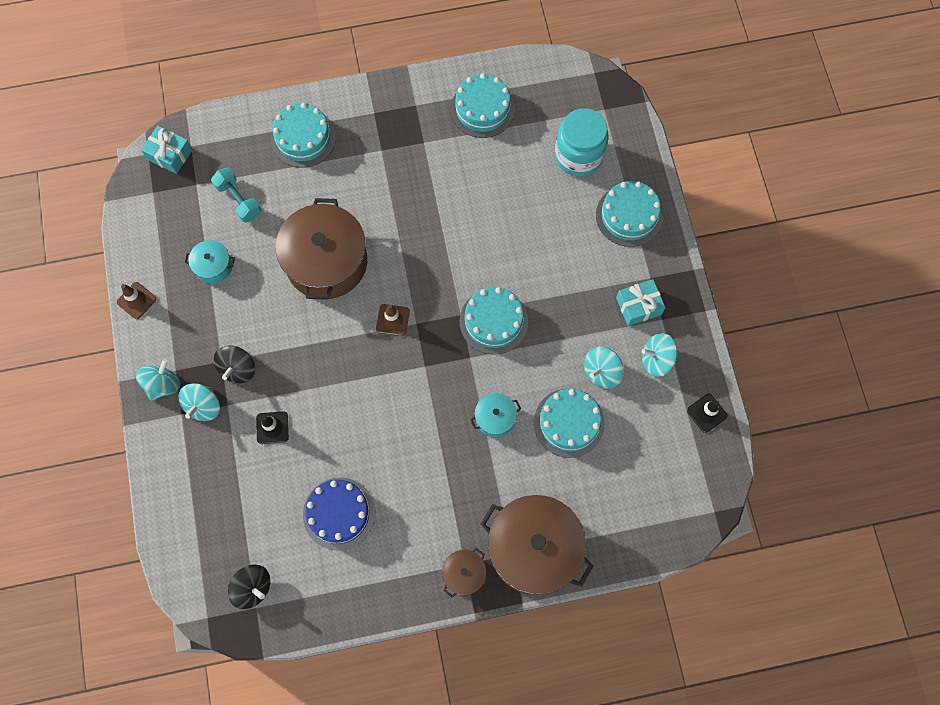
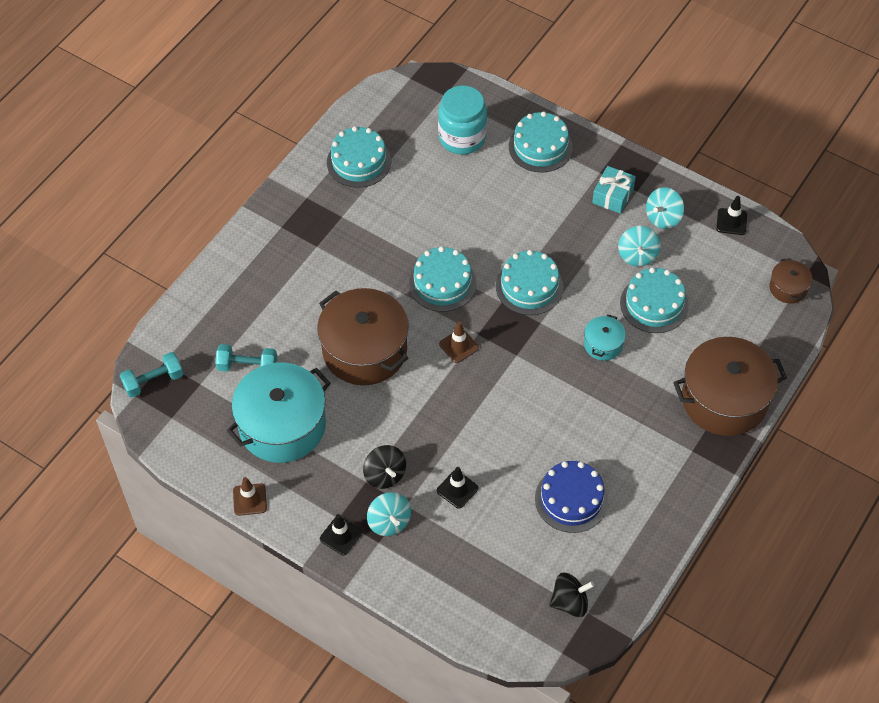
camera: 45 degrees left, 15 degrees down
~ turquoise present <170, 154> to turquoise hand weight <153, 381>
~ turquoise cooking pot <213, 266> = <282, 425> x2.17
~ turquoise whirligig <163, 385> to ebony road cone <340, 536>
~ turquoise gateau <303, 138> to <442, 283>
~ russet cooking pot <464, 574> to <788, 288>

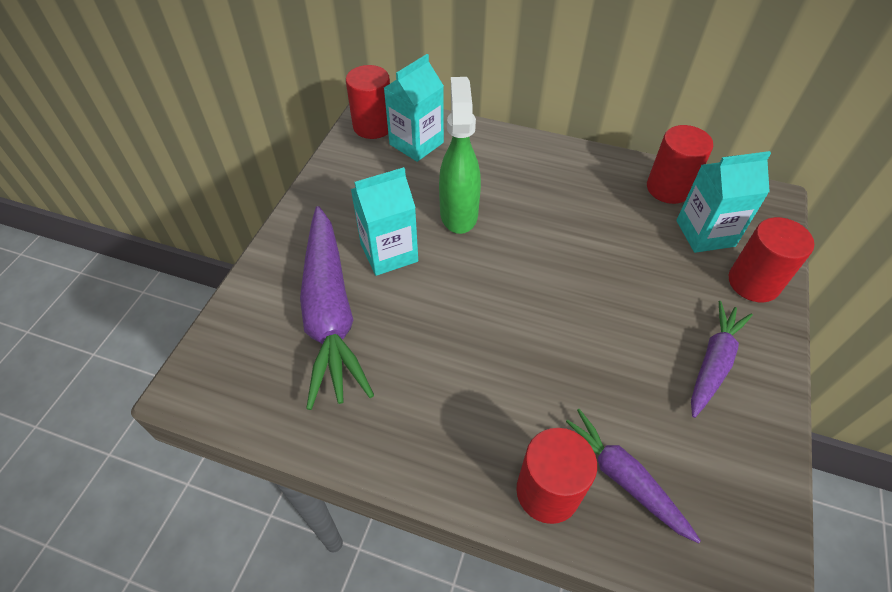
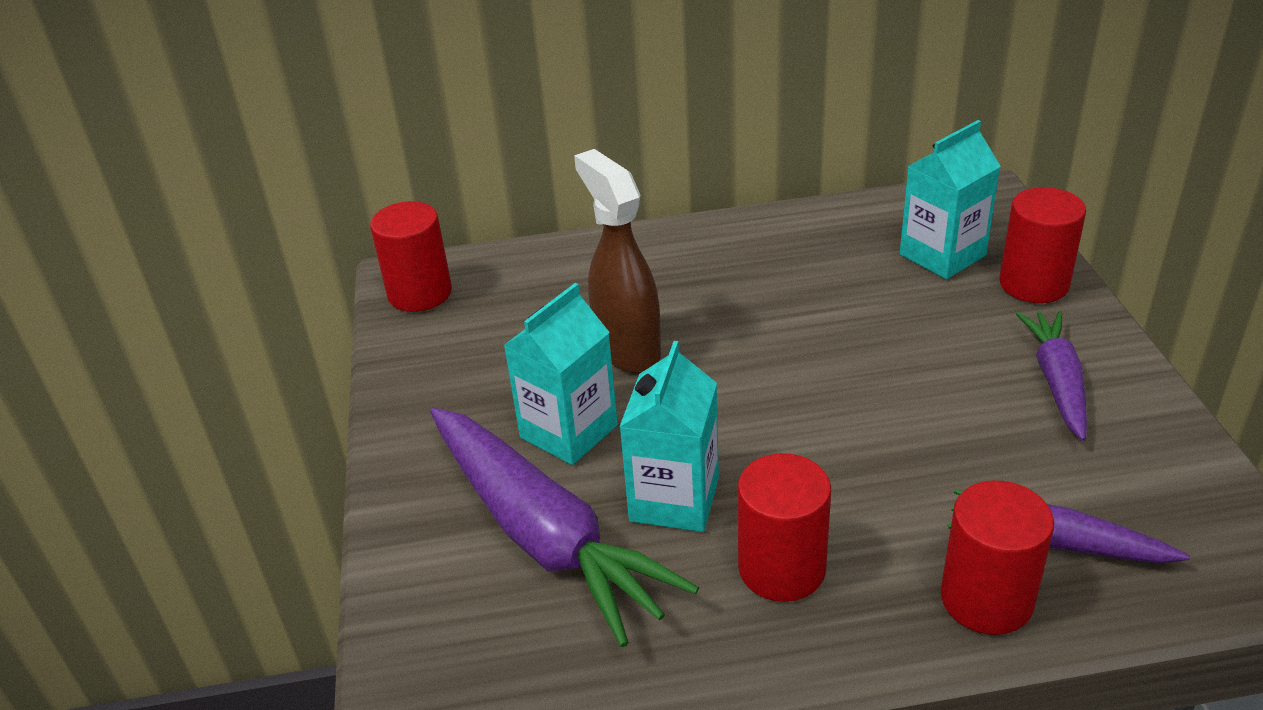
camera: 25 degrees left, 15 degrees down
~ leaf-green spray cleaner <459, 213> to russet spray cleaner <627, 349>
~ turquoise carton <416, 143> to <674, 499>
~ red cylinder <668, 188> to <782, 568>

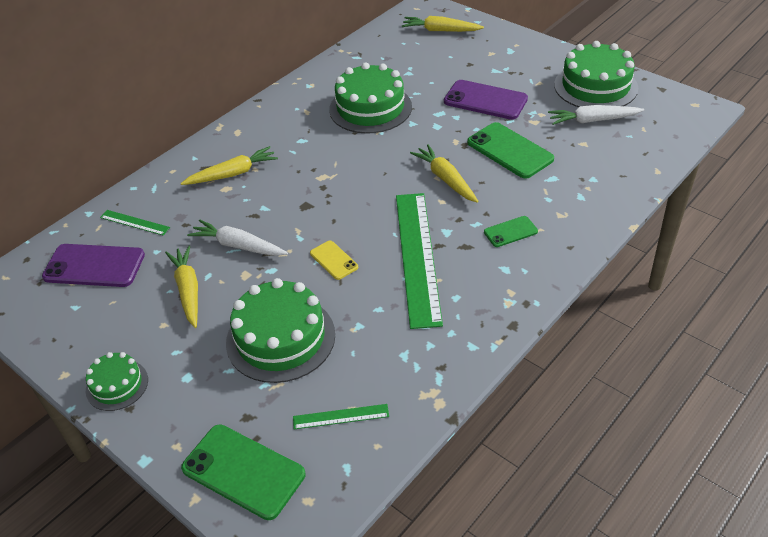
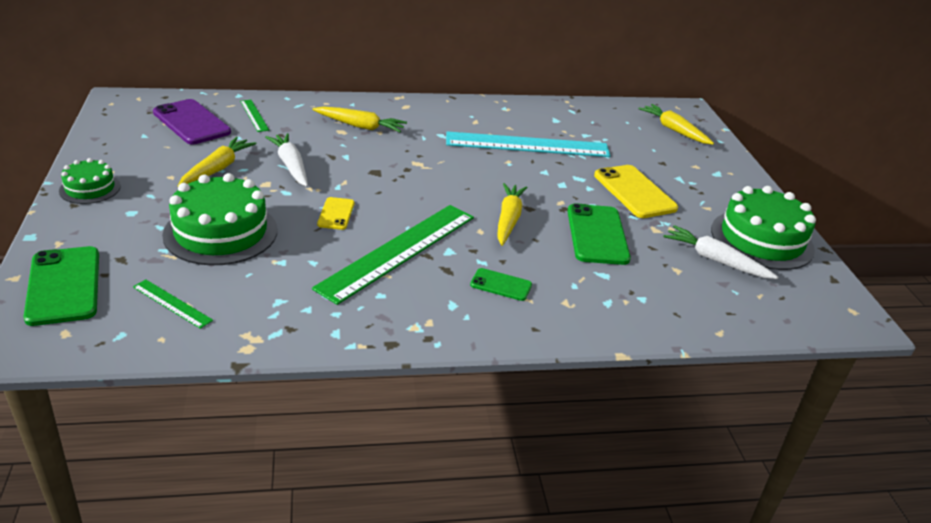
camera: 35 degrees right, 10 degrees down
~ leaf-green gateau <370, 108> to turquoise straightedge <527, 145>
~ purple mobile phone <485, 100> to yellow mobile phone <634, 192>

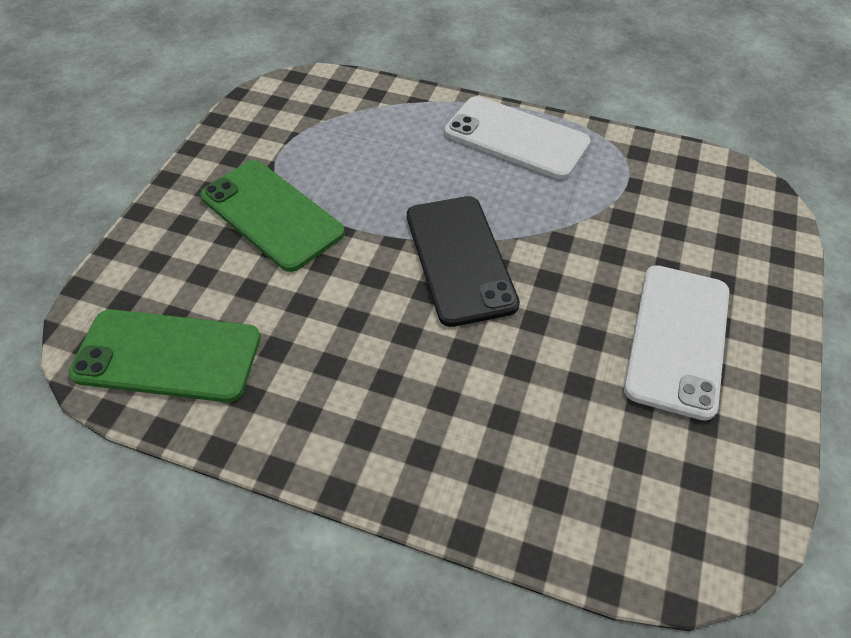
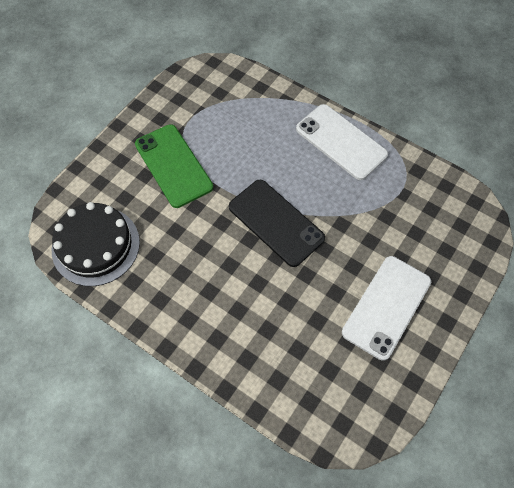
camera: 15 degrees right, 10 degrees up
~ leaf-green mobile phone <168, 355> to ebony gateau <96, 245>
~ ebony mobile phone <459, 259> = <276, 222> 45 degrees counterclockwise

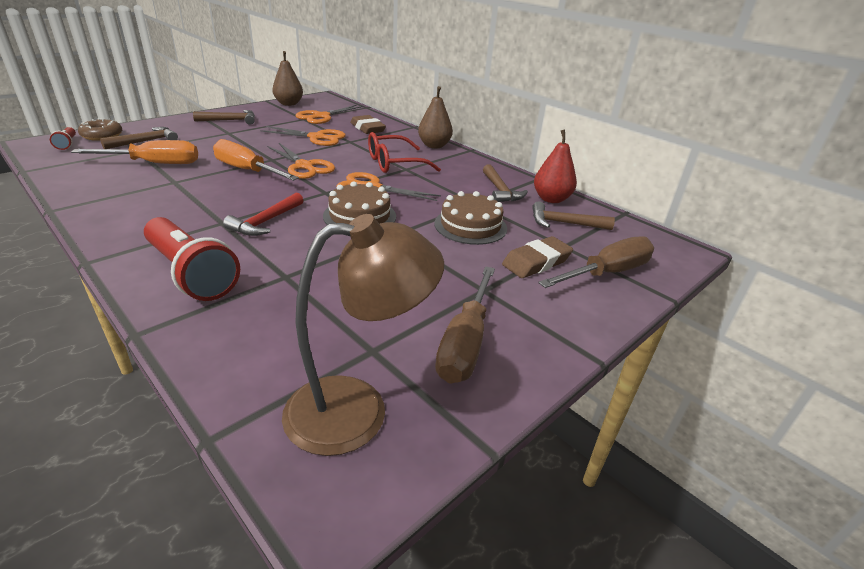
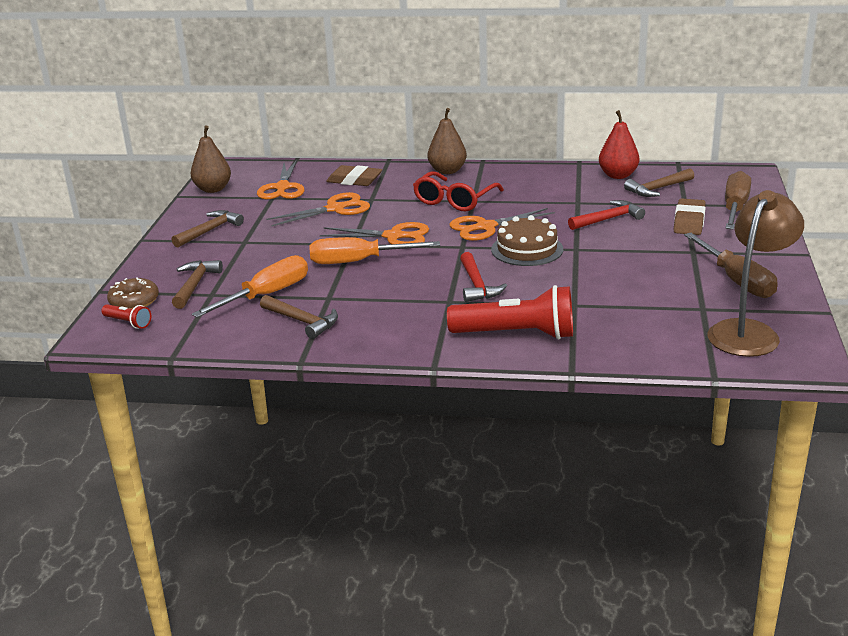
camera: 35 degrees left, 5 degrees down
~ russet hammer <500, 190> to <302, 321>
~ russet gateau <470, 226> to red hammer <608, 219>

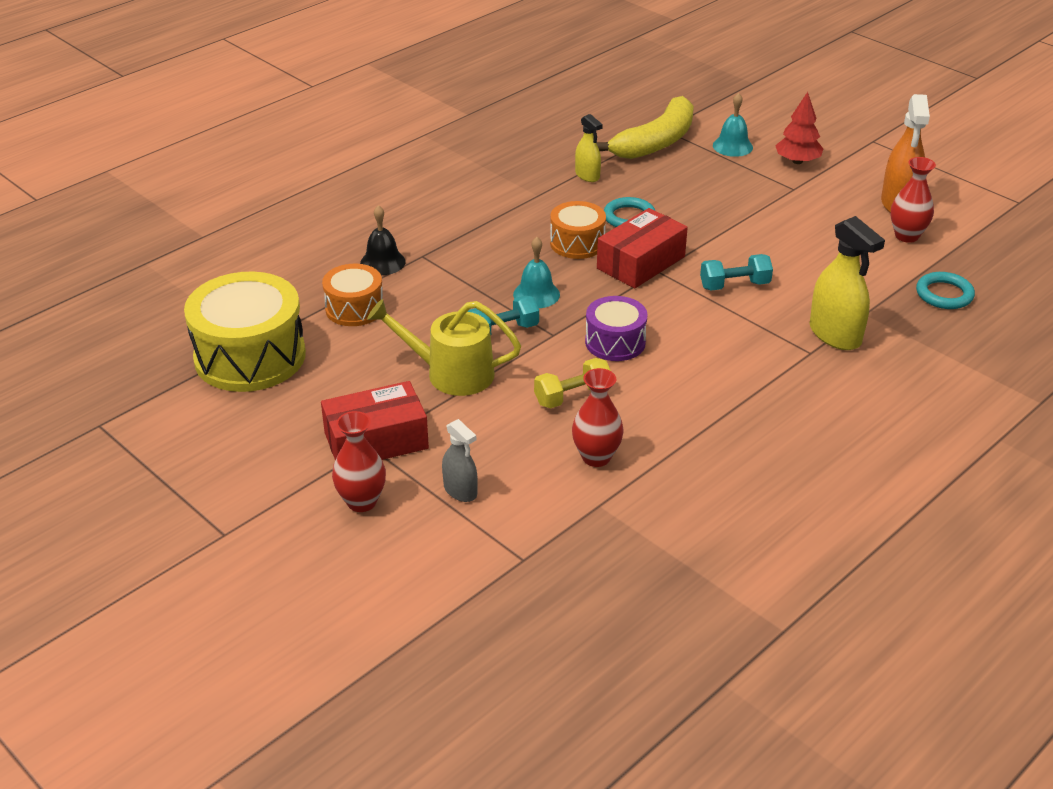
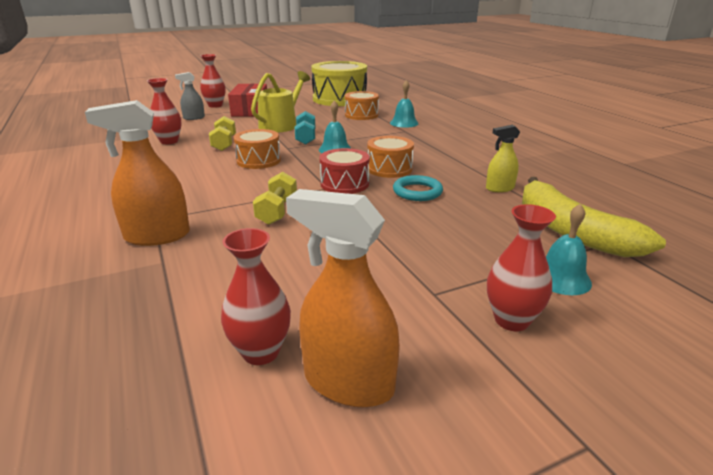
camera: 110 degrees right, 10 degrees down
~ yellow spray cleaner <835, 335> to bright orange spray cleaner <157, 236>
~ purple drum <615, 342> to bright orange drum <258, 160>
~ turquoise hand weight <734, 285> to yellow hand weight <277, 211>
~ red box <641, 262> to red drum <344, 184>
~ ebony hand bell <382, 262> to turquoise hand bell <404, 123>
~ red toy tree <797, 161> to red flower vase <511, 320>
- turquoise ring <944, 294>

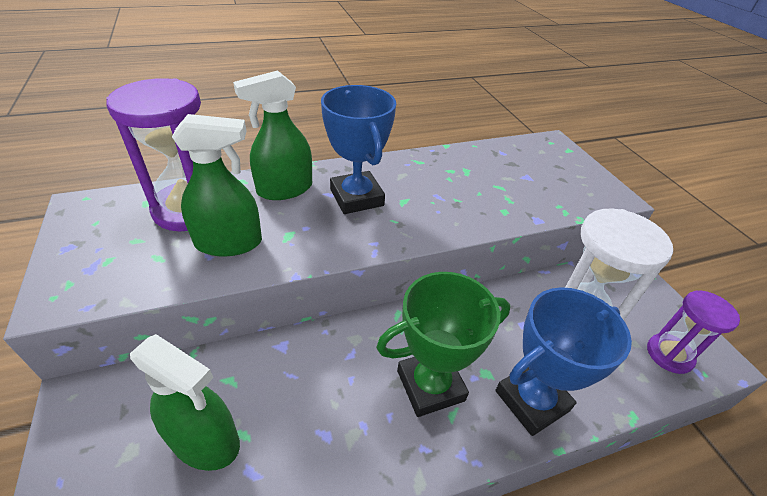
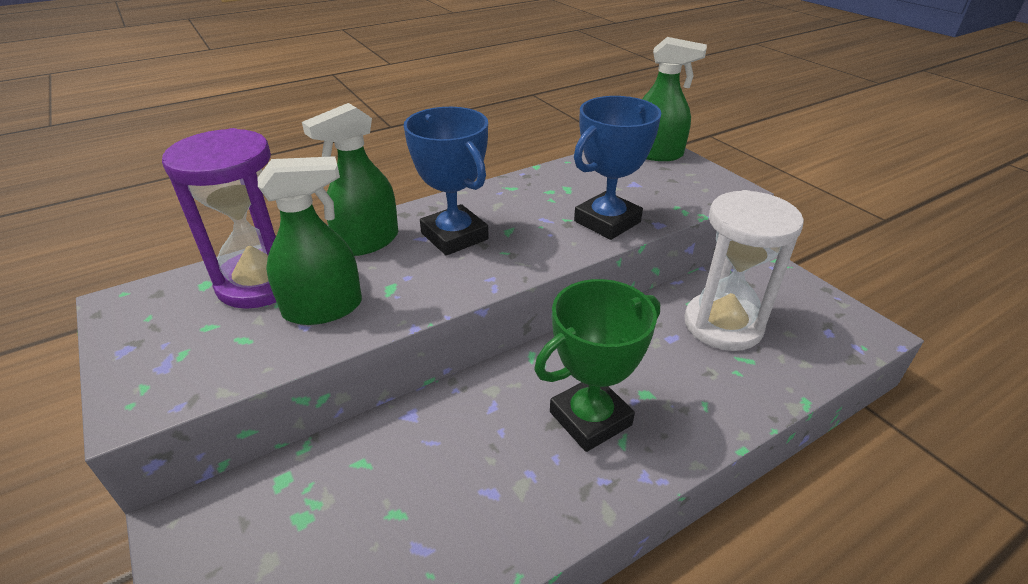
camera: 10 degrees left, 5 degrees down
~ cobalt prize cup <532, 401> to <607, 222>
~ leaf-green spray cleaner <205, 440> to <656, 154>
- purple hourglass <669, 354>

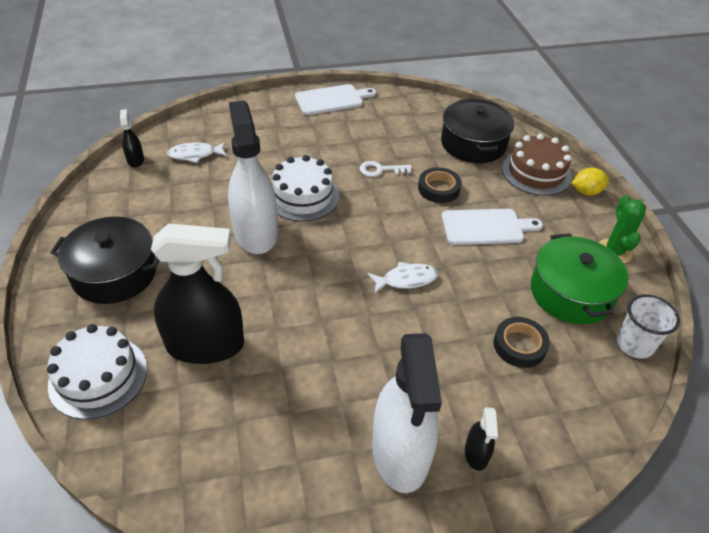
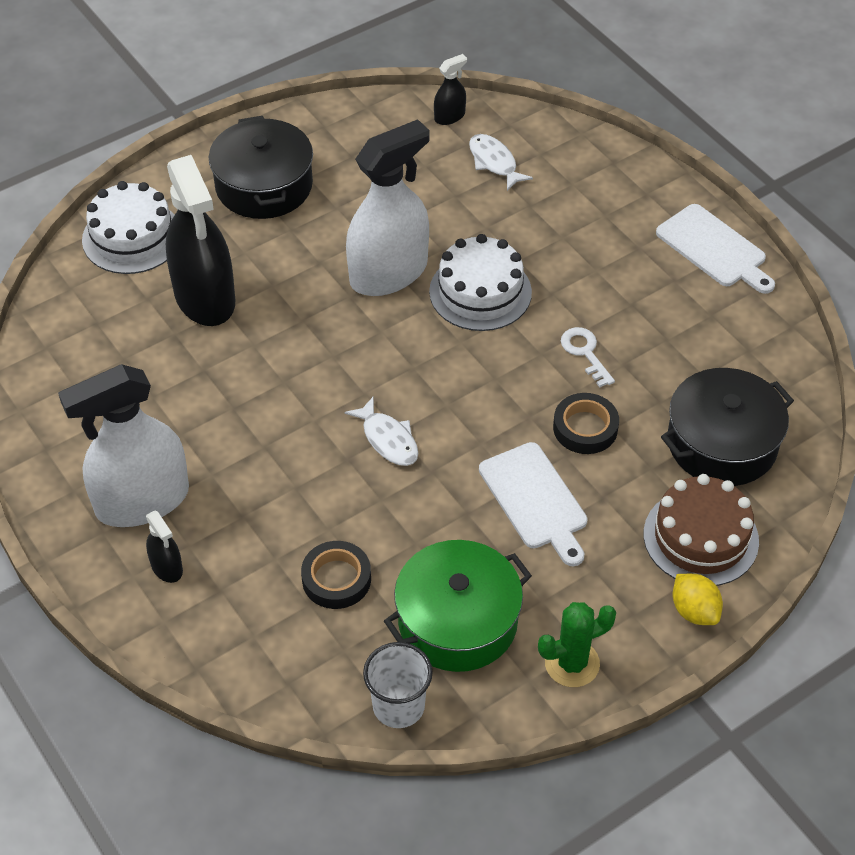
camera: 70 degrees right, 5 degrees up
~ ebony spray cleaner <476, 453> = <167, 567> 105 degrees counterclockwise

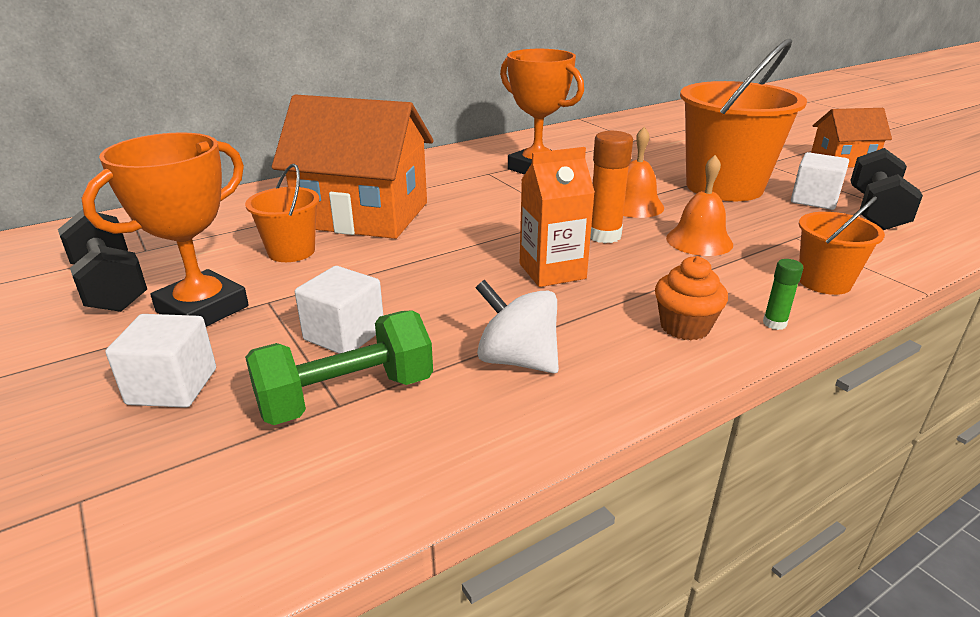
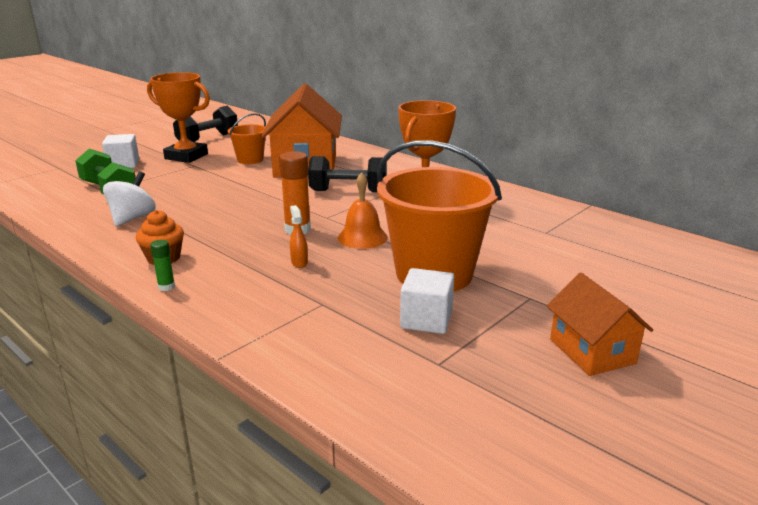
camera: 75 degrees right, 5 degrees down
~ bright orange hand bell <699, 241> to bright orange spray cleaner <299, 262>
~ ebony hand weight <875, 211> to <348, 191>
- pure white cube <344, 335>
- bright orange carton <552, 271>
- bright orange bucket <824, 282>

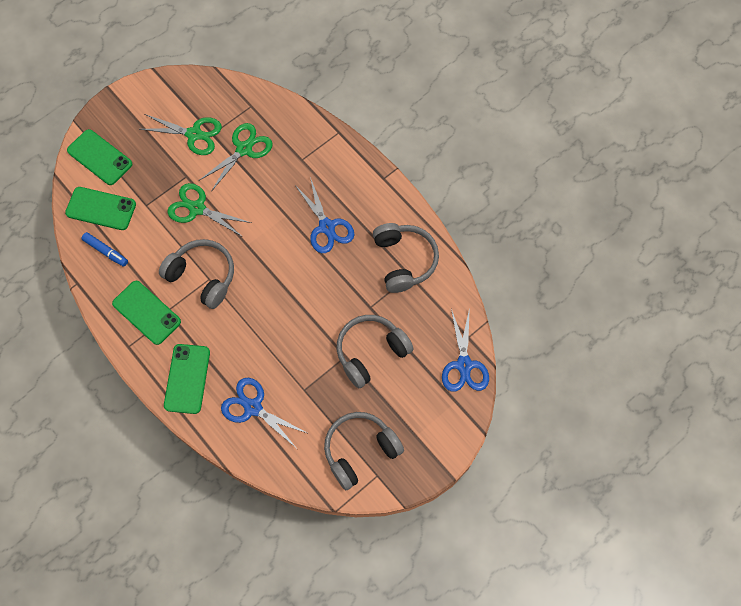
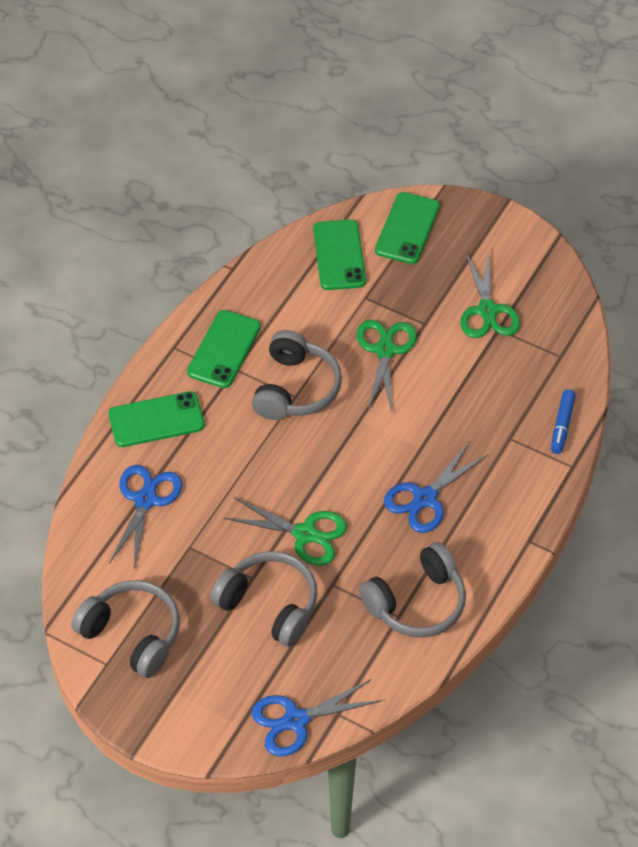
camera: 70 degrees right, 15 degrees down
~ leaf-green shears <244, 149> to <305, 534>
~ cobalt felt pen <106, 251> to <562, 425>

